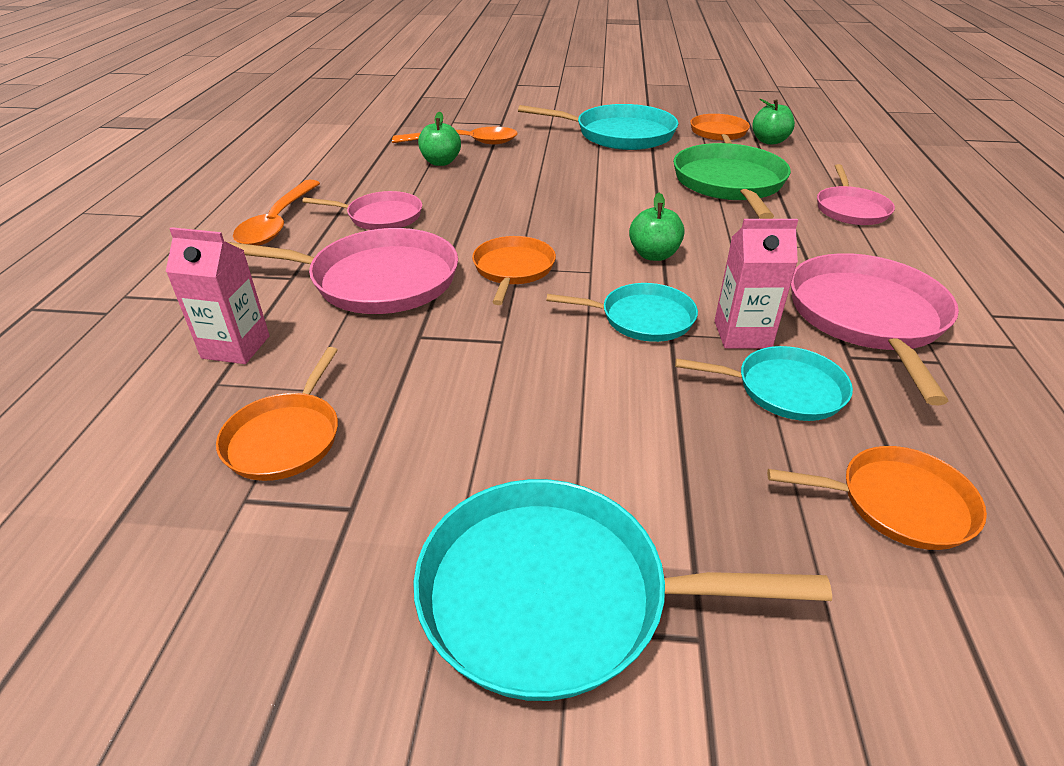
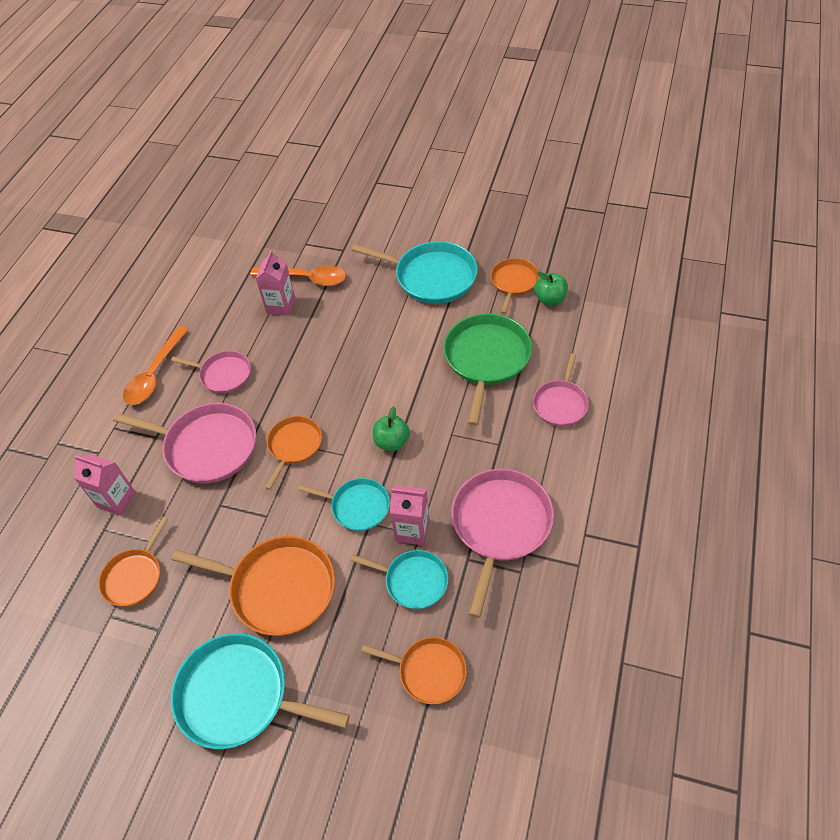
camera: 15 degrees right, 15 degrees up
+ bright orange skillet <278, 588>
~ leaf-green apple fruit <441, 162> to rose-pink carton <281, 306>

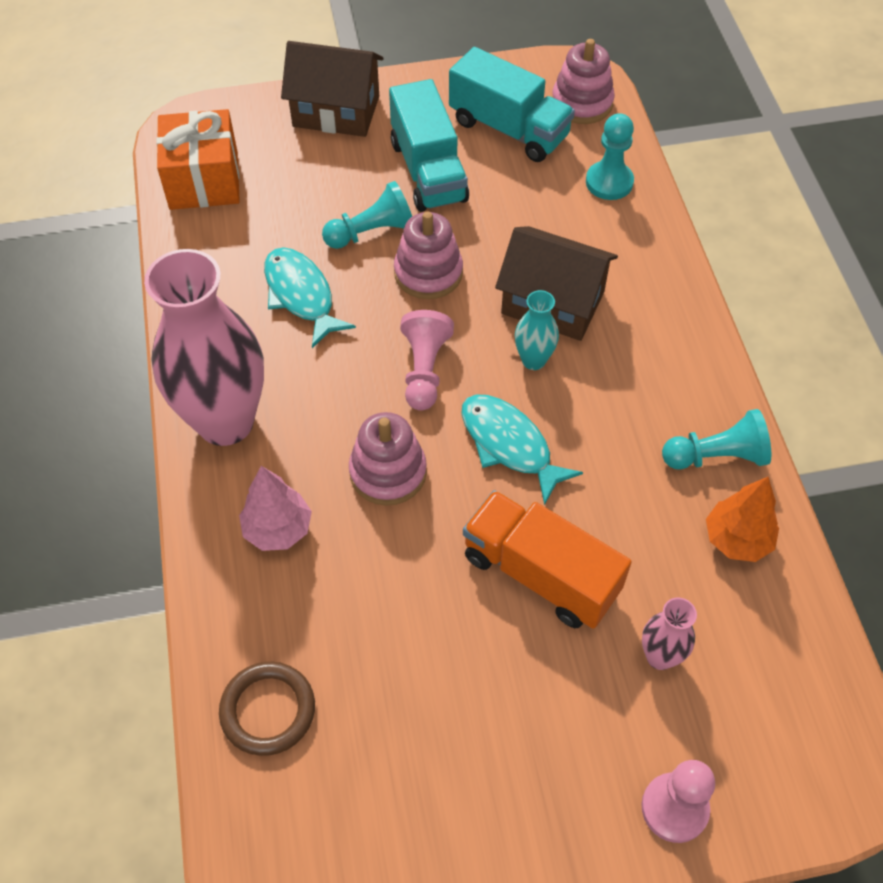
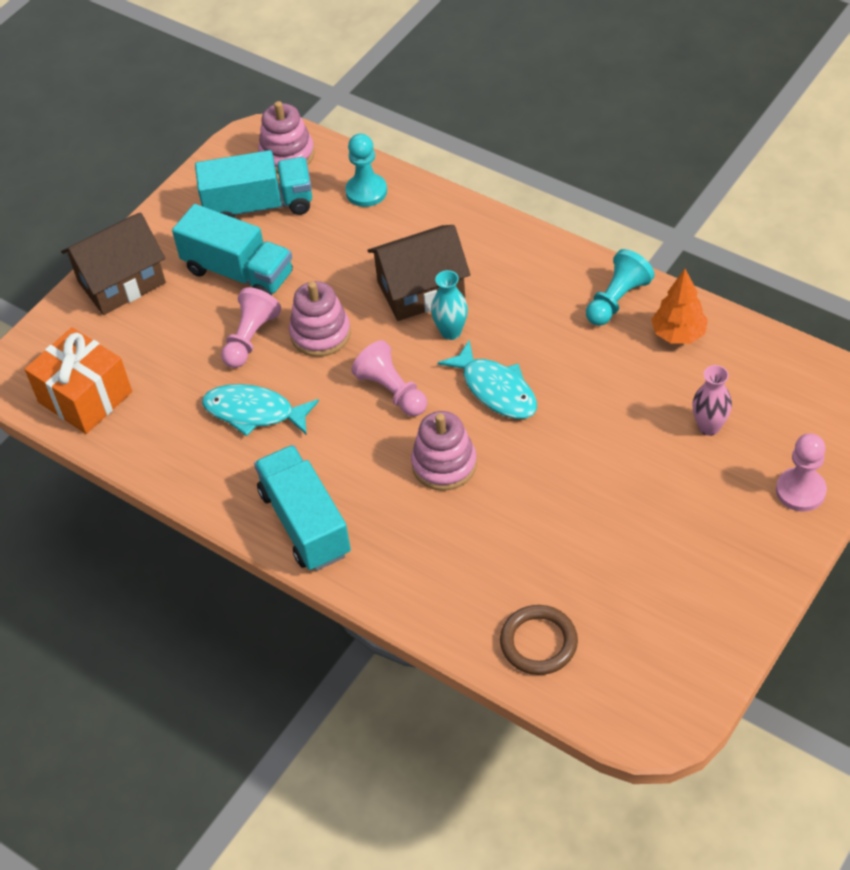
camera: 40 degrees left, 5 degrees down
~ turquoise chess pawn <372, 232> to rose-pink chess pawn <250, 338>
~ rose-pink flower vase <225, 422> to turquoise truck <305, 523>
~ turquoise fish <509, 445> = <496, 390> 135 degrees counterclockwise
- rose-pink toy tree <278, 529>
- bright orange truck <540, 574>

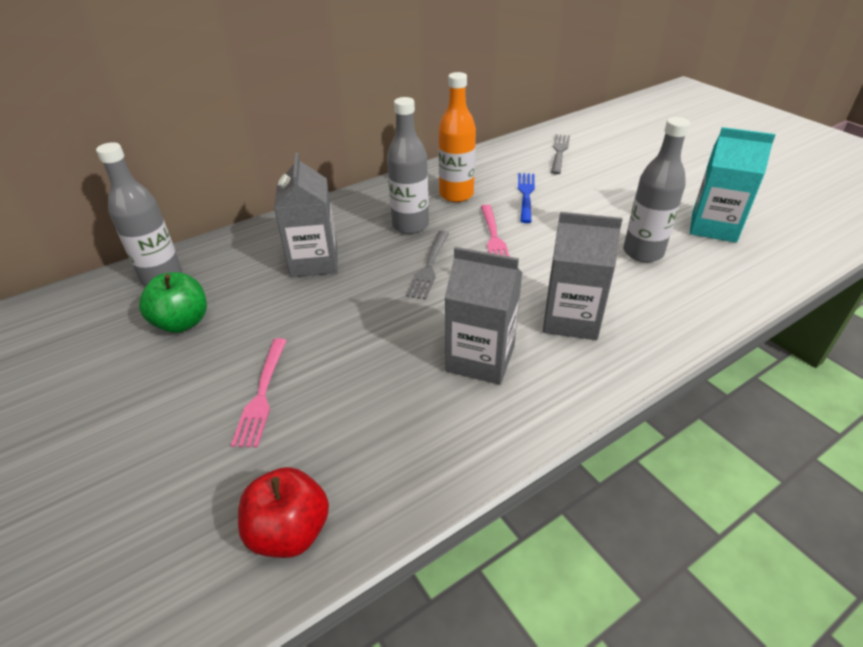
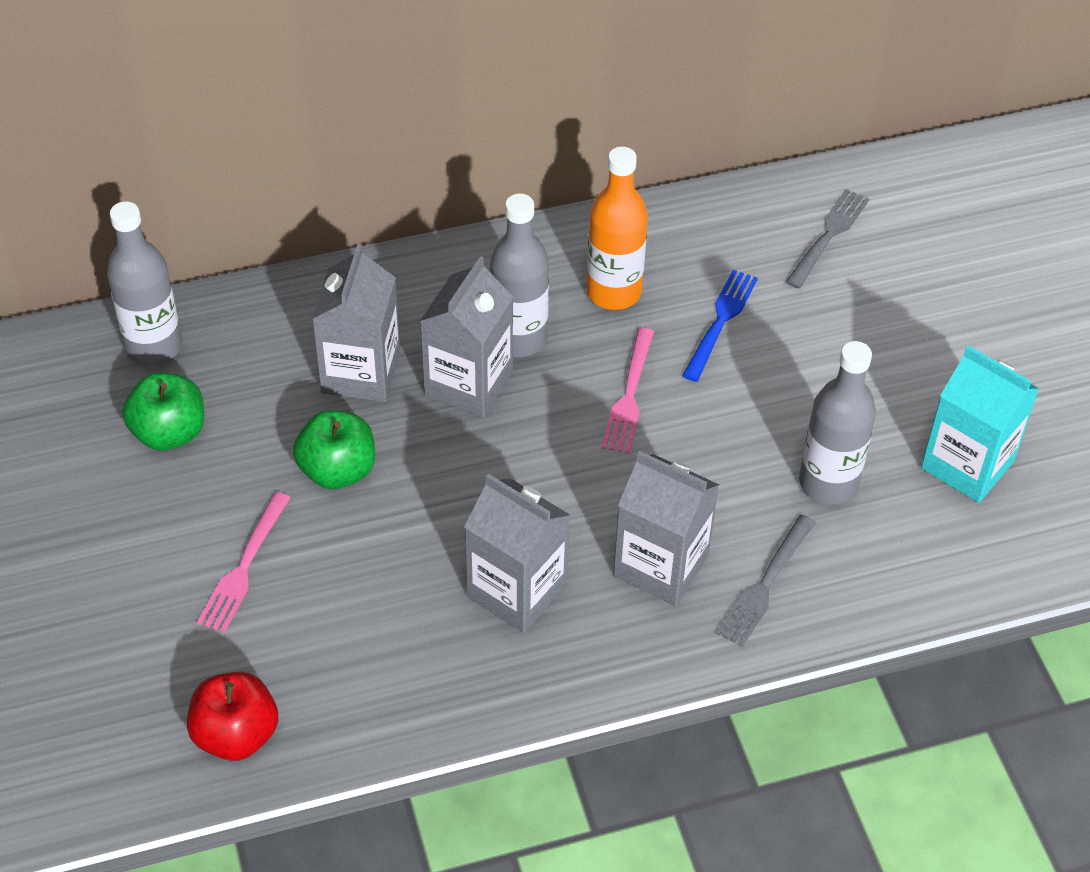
camera: 15 degrees right, 10 degrees up
+ leaf-green apple fruit <337, 470>
+ ash-grey carton <468, 383>
~ ash-grey dinner fork <429, 266> to <765, 584>

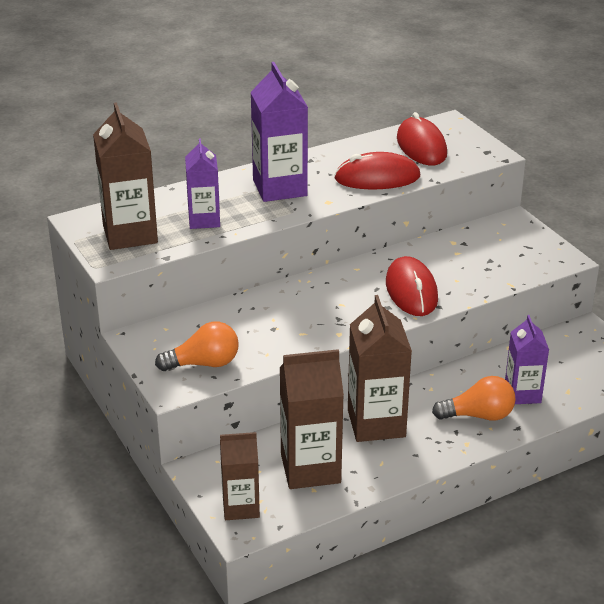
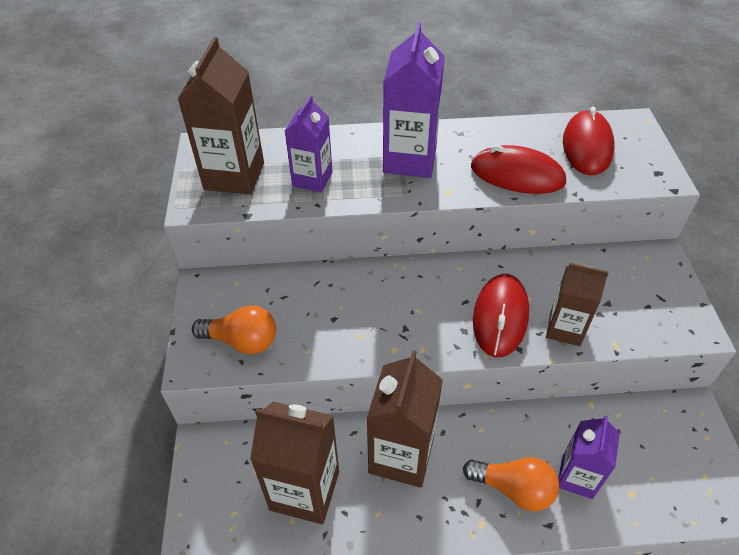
camera: 25 degrees right, 15 degrees up
~ russet carton <241, 507> to <565, 329>

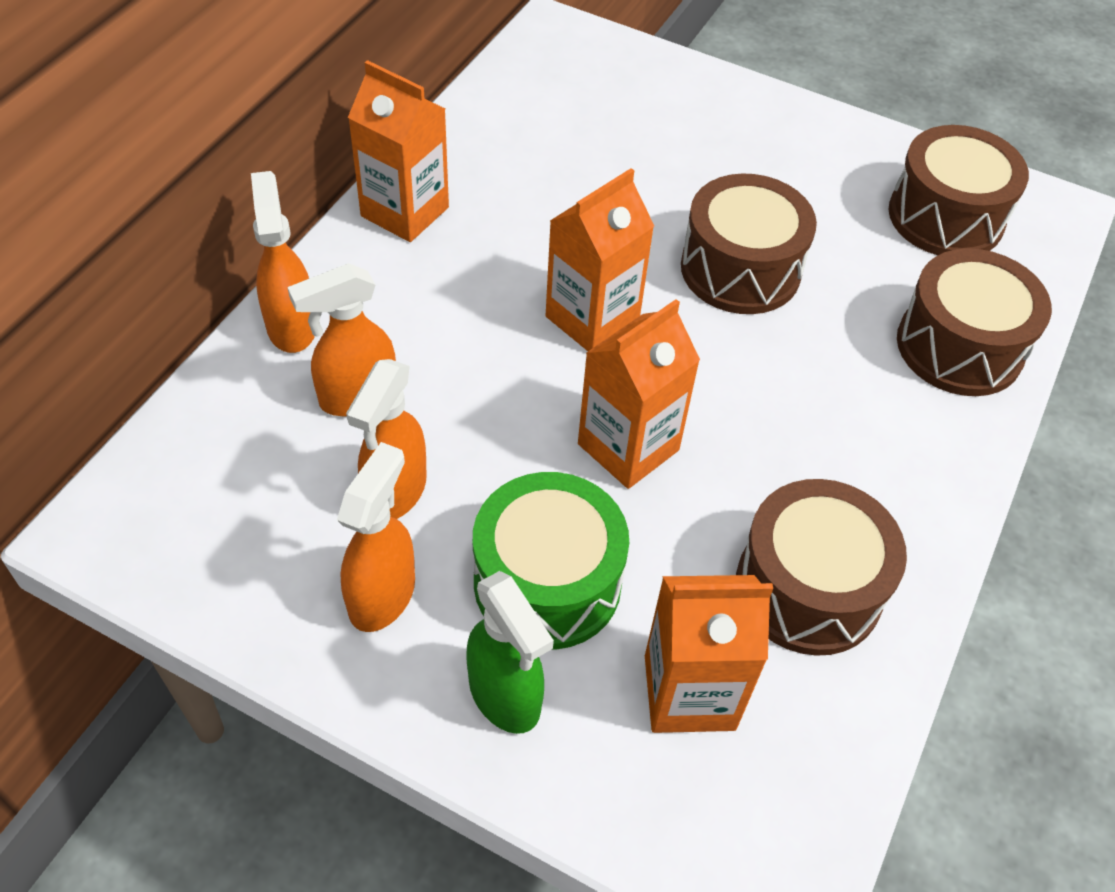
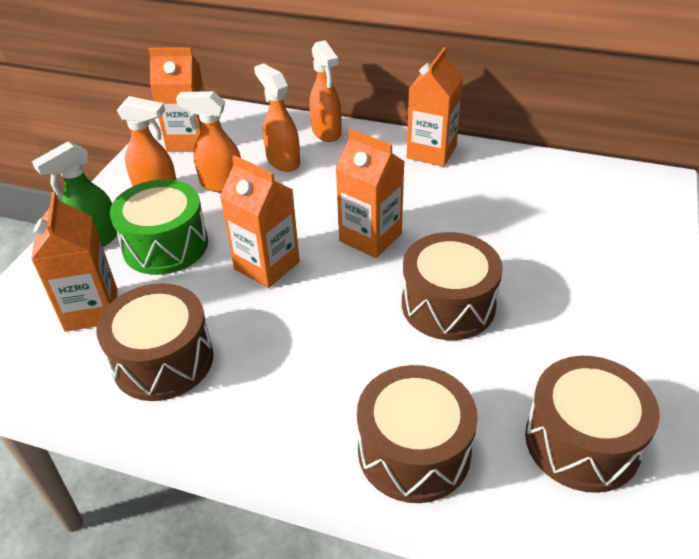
camera: 85 degrees right, 10 degrees down
+ bright orange carton <189, 141>
~ bright orange spray cleaner <291, 326> = <326, 132> 90 degrees clockwise

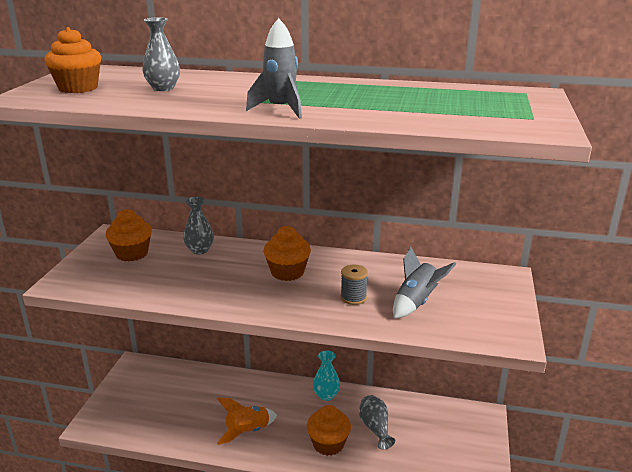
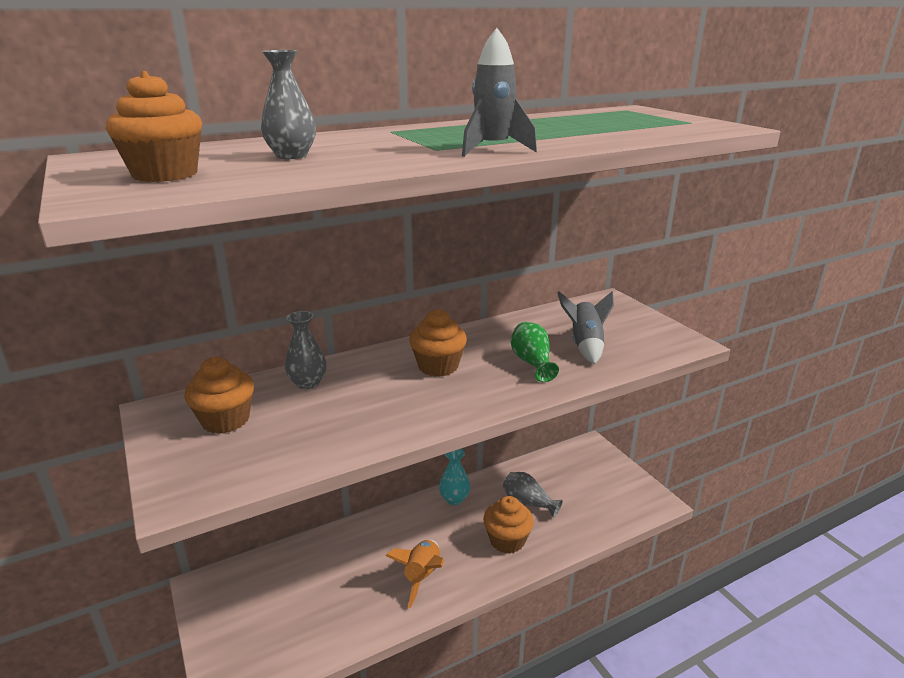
camera: 40 degrees left, 0 degrees up
~ ash-grey bobbin <353, 297> to leaf-green flower vase <532, 363>

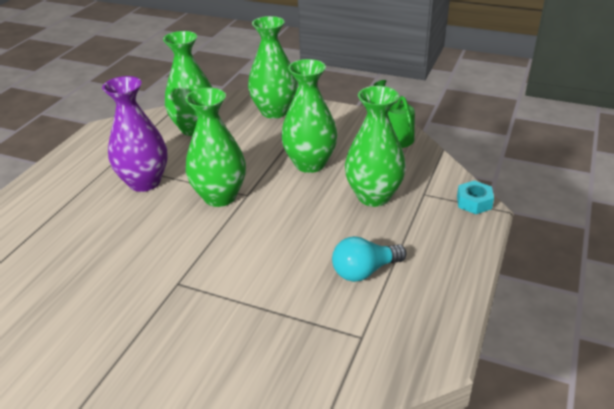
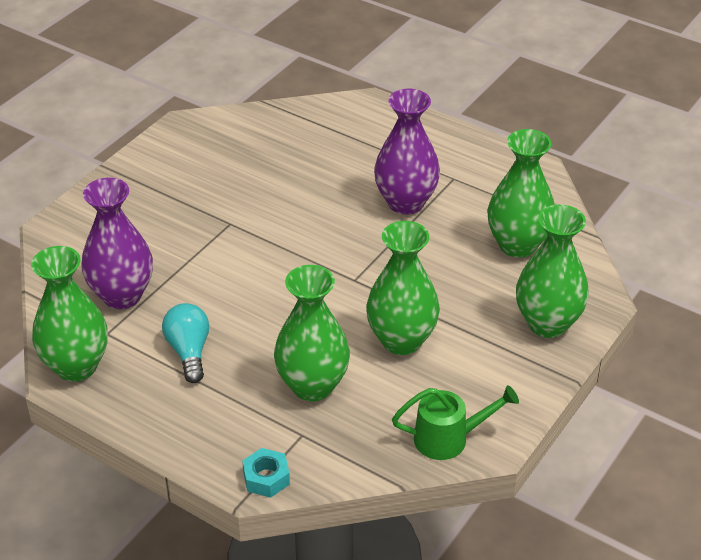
camera: 100 degrees right, 5 degrees up
~ leaf-green flower vase <220, 197> to <76, 366>
+ purple flower vase <122, 296>

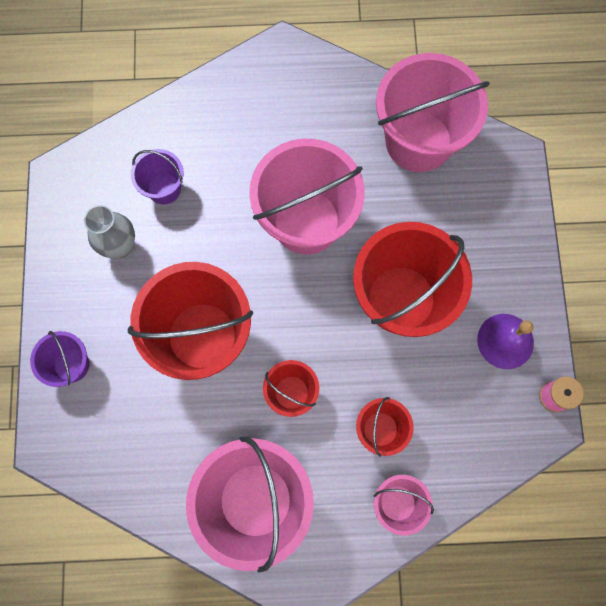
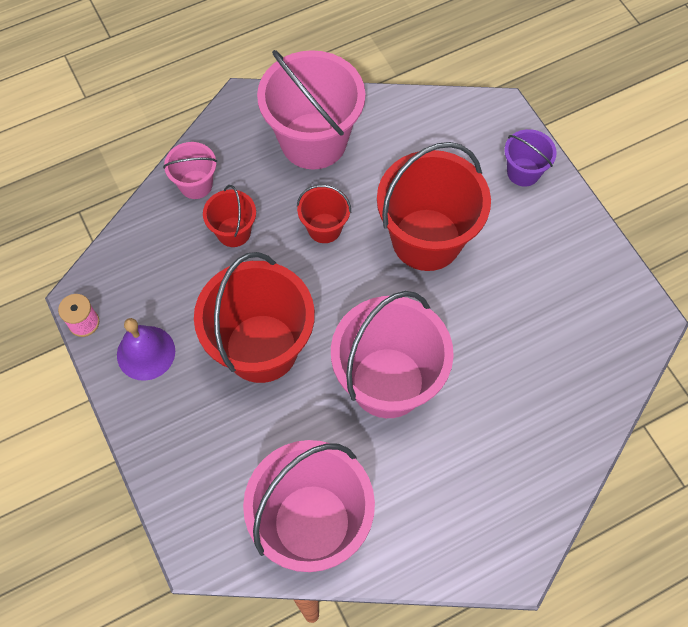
camera: 155 degrees right, 10 degrees down
- ash-grey flower vase <120, 246>
- purple bucket <164, 188>

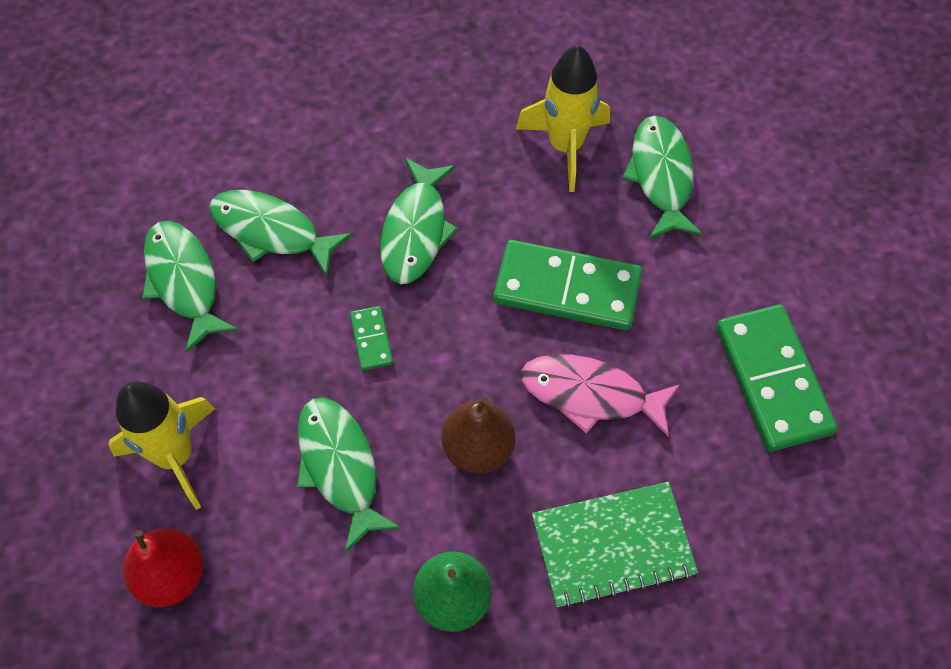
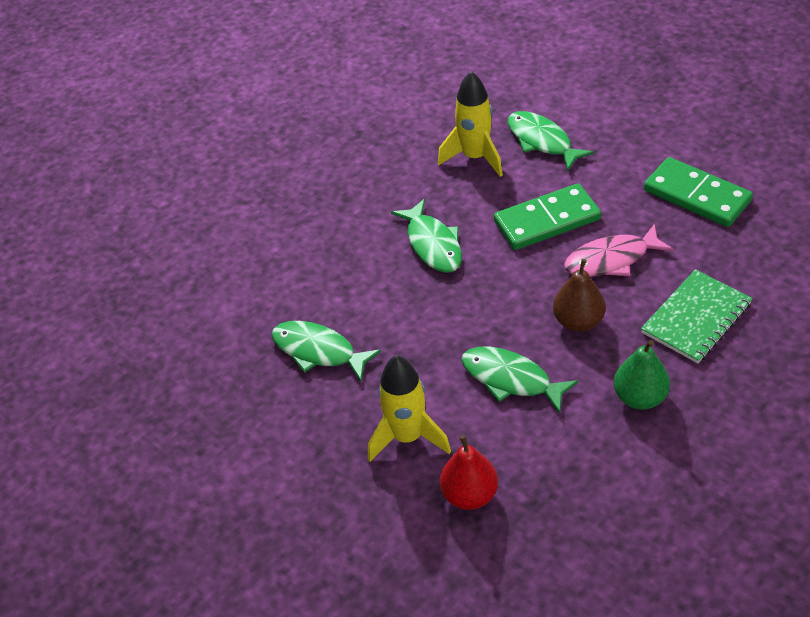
camera: 30 degrees left, 15 degrees down
- leaf-green fish <271, 231>
- leaf-green domino <371, 339>

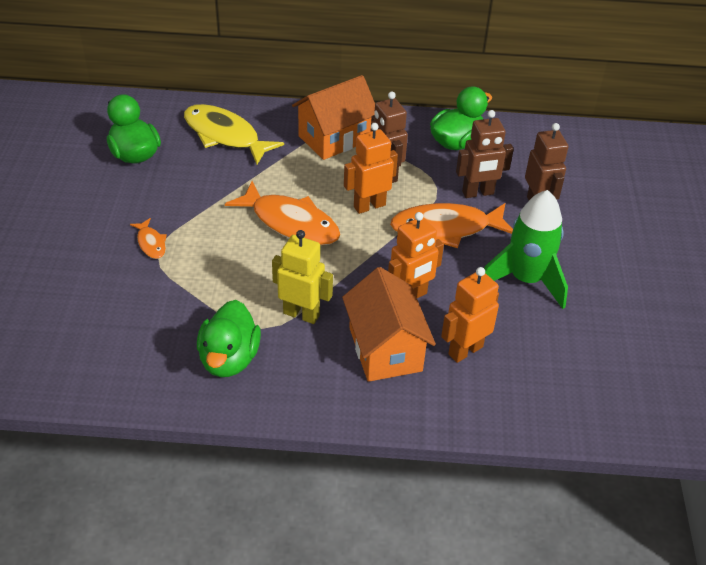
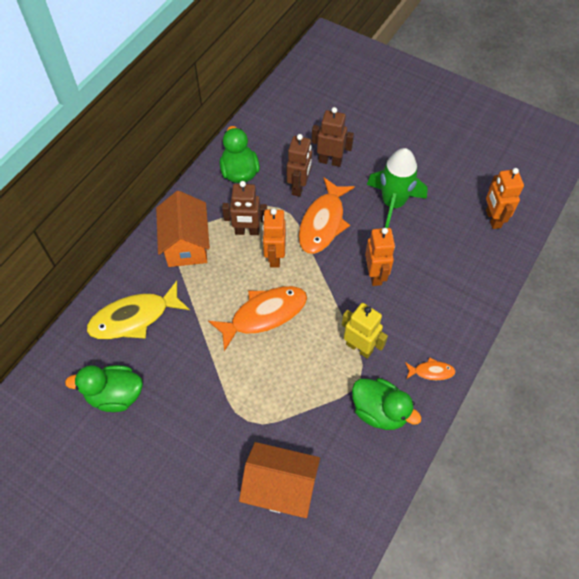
camera: 60 degrees left, 15 degrees up
~ bright orange cottage <385, 349> to <280, 487>
~ yellow robot figure <301, 314> = <359, 347> 75 degrees clockwise
~ bright orange fish <151, 243> to <431, 371>
~ bright orange robot figure <465, 350> to <492, 219>

